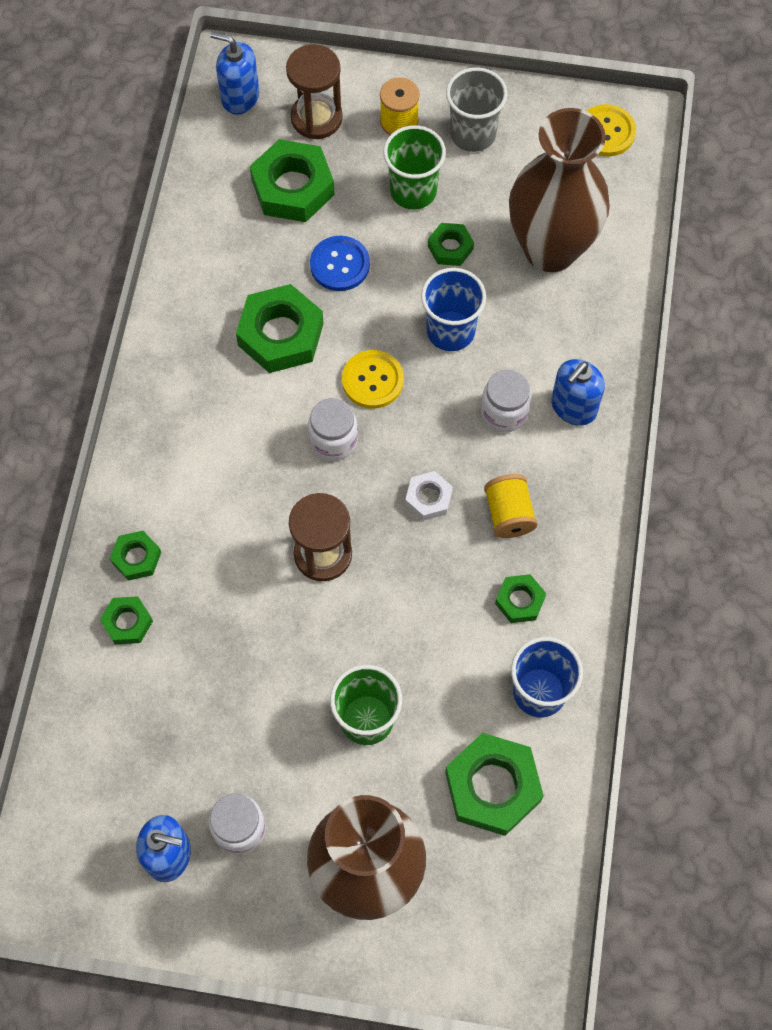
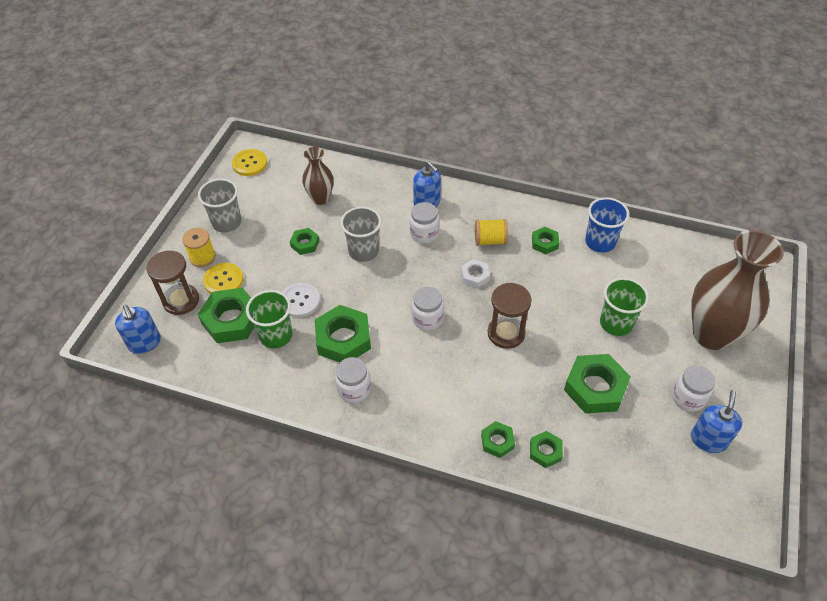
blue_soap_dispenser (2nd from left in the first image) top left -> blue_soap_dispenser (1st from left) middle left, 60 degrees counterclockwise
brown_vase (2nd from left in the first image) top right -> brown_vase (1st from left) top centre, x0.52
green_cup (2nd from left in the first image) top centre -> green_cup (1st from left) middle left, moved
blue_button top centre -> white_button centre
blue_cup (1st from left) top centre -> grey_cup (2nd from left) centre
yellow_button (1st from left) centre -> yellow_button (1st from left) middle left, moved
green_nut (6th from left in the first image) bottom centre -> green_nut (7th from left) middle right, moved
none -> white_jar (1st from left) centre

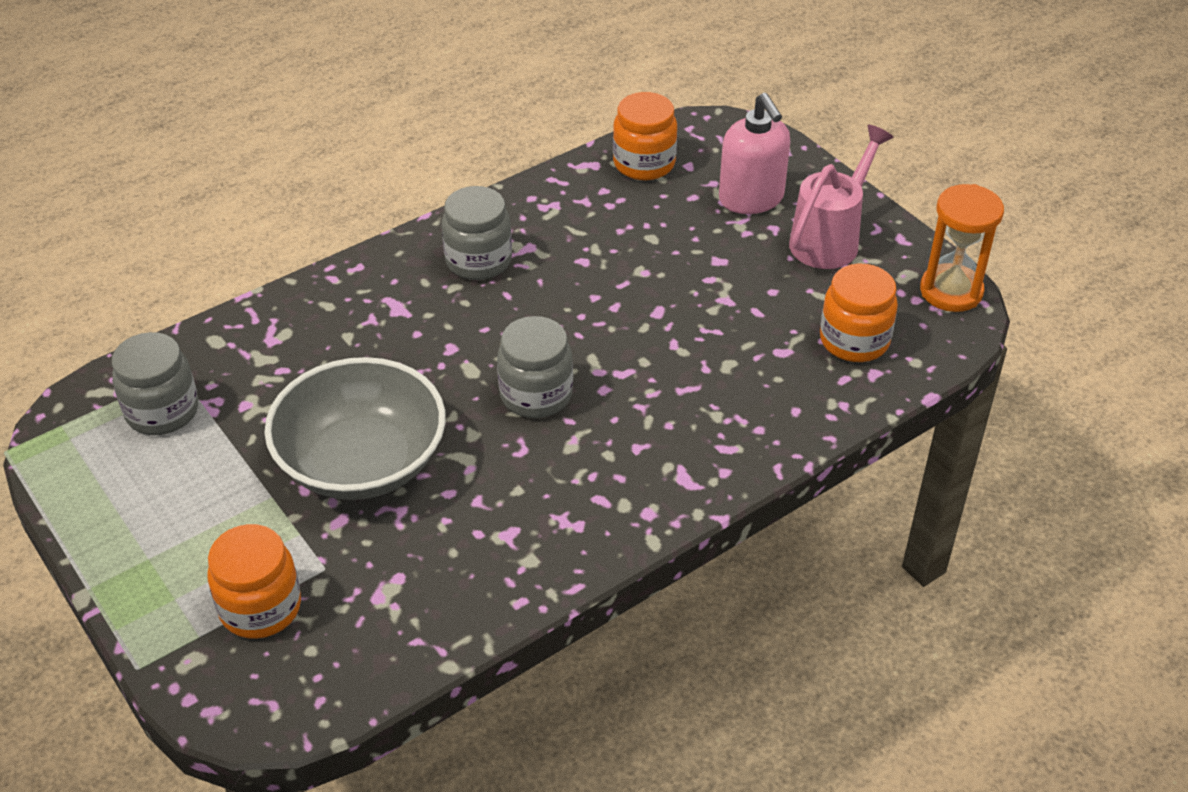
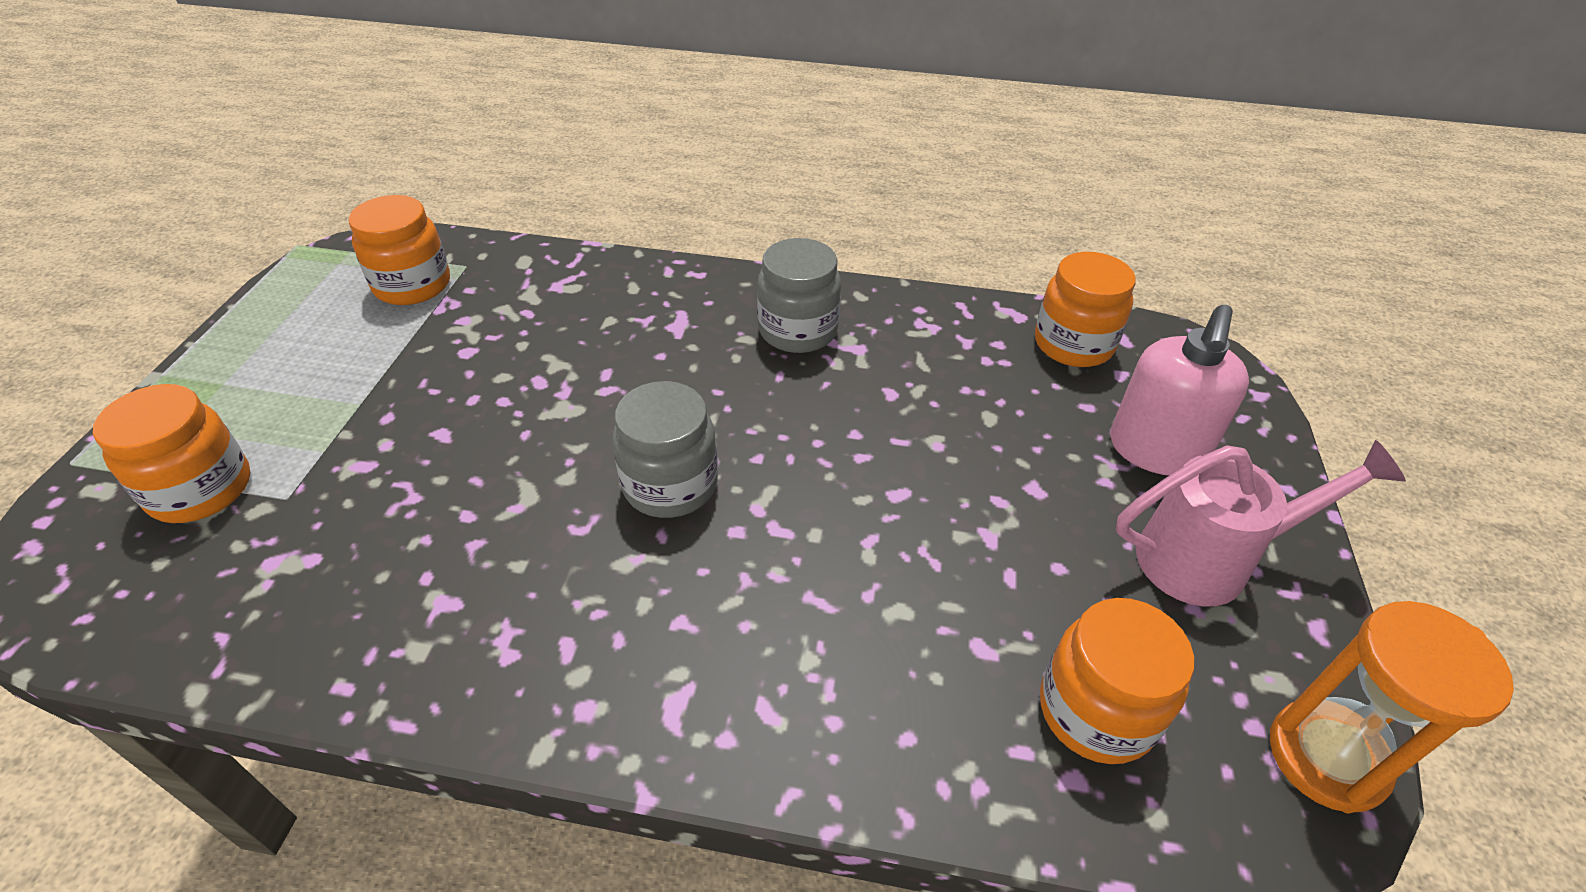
grey_jar (1st from left) middle left -> orange_jar (2nd from left) top left
grey_bowl middle left -> none

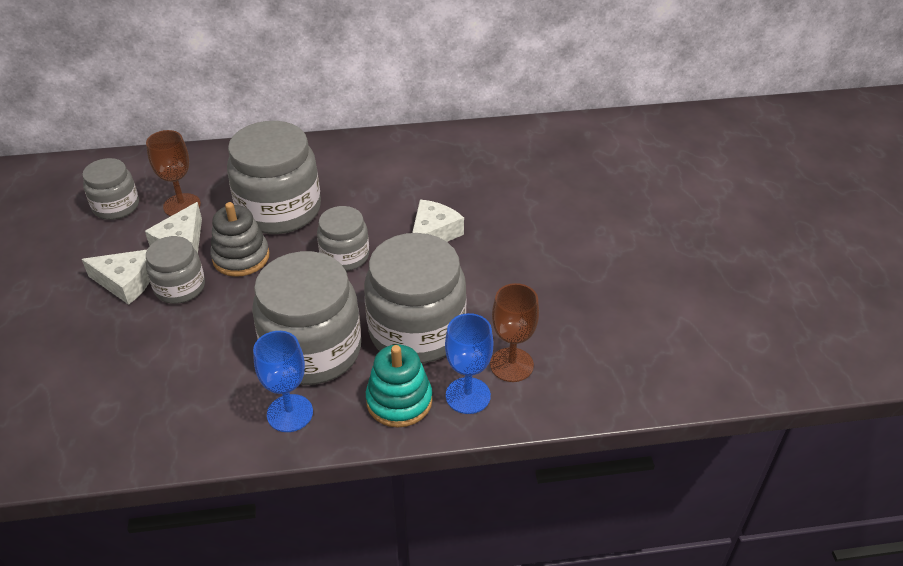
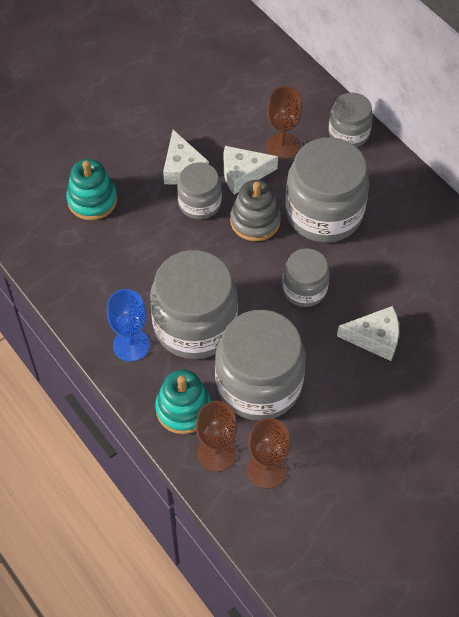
grey_jar (1st from left in the first image) middle left -> grey_jar (6th from left) top right, moved
blue_goblet (2nd from left) centre -> brown_goblet (1st from left) bottom centre
none -> turquoise_stacking_toy (1st from left) top left

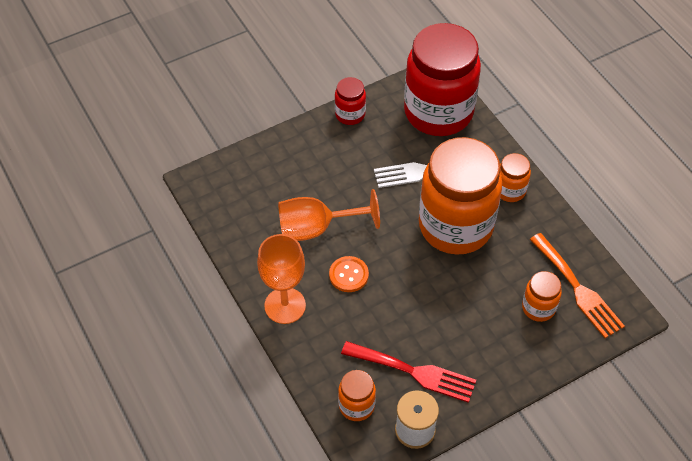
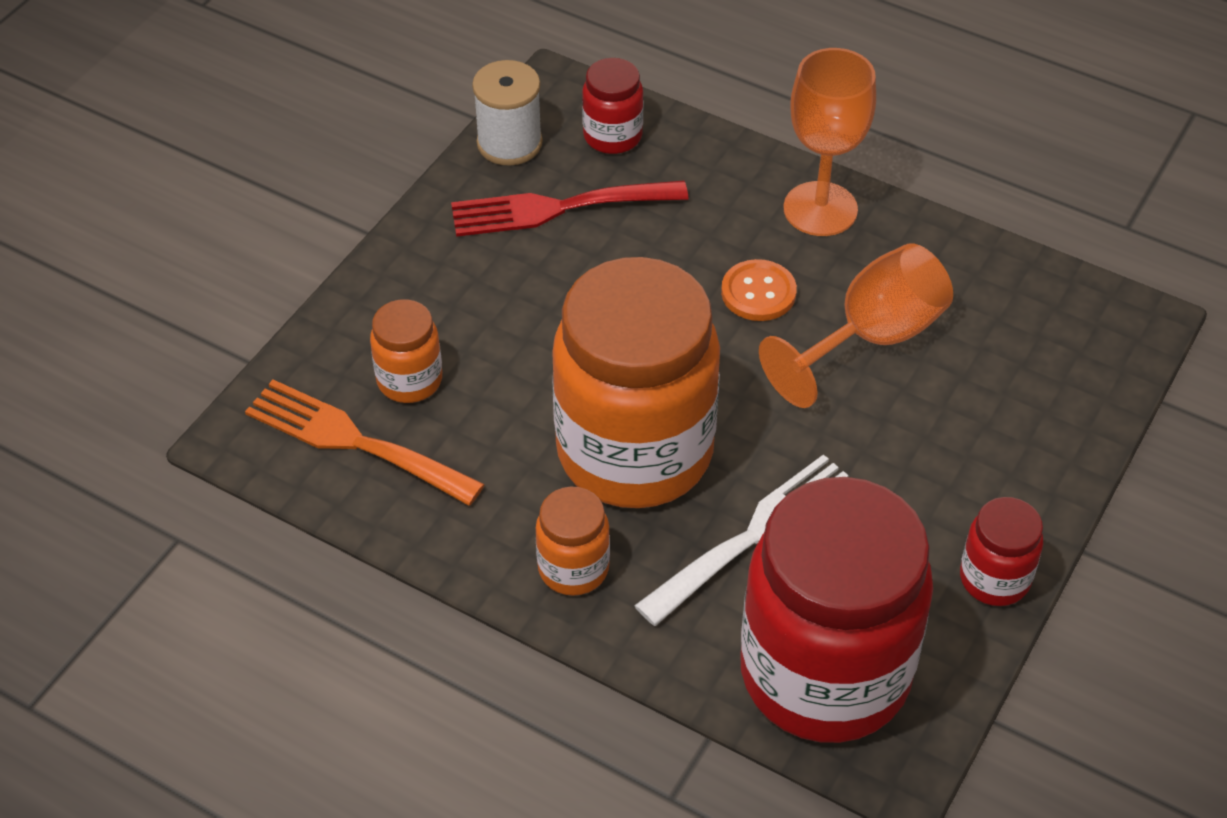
orange_jar (1st from left) bottom centre -> red_jar (1st from left) top centre

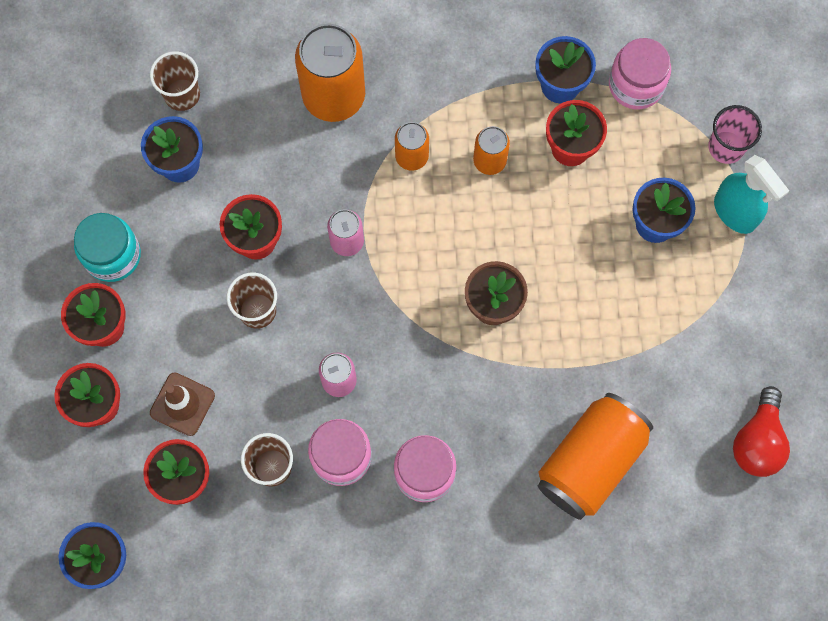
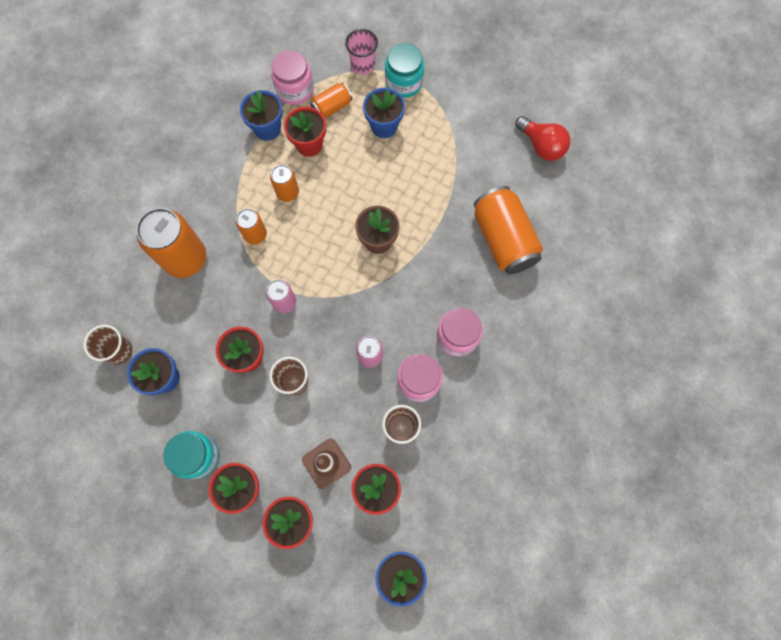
turquoise_spray_bottle top right -> turquoise_jar (2nd from left) top centre
none -> orange_can (4th from left) top centre

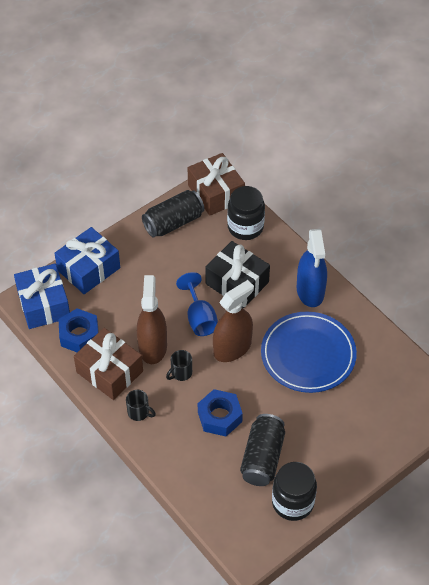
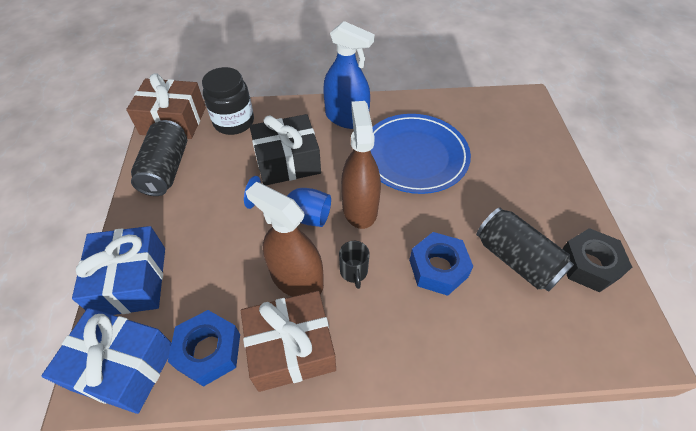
black_mug (1st from left) bottom left -> none
black_jar (2nd from left) bottom right -> black_nut middle right

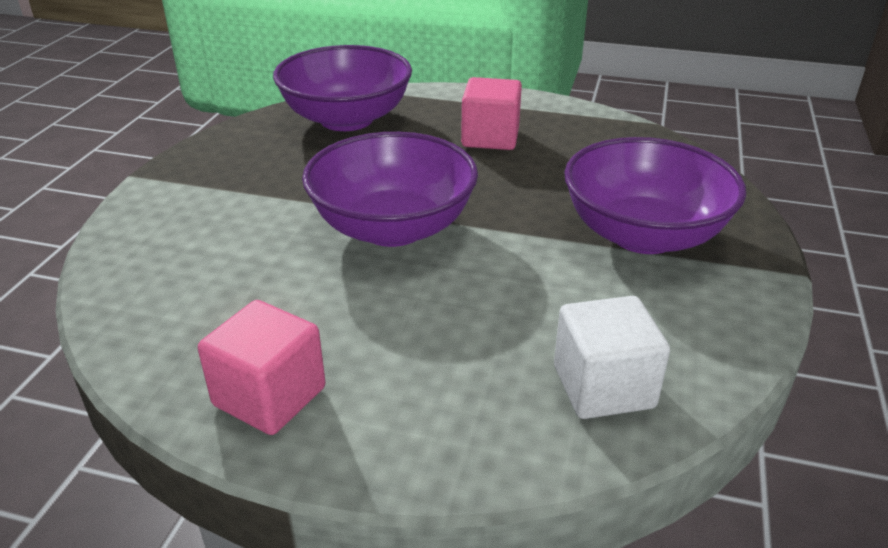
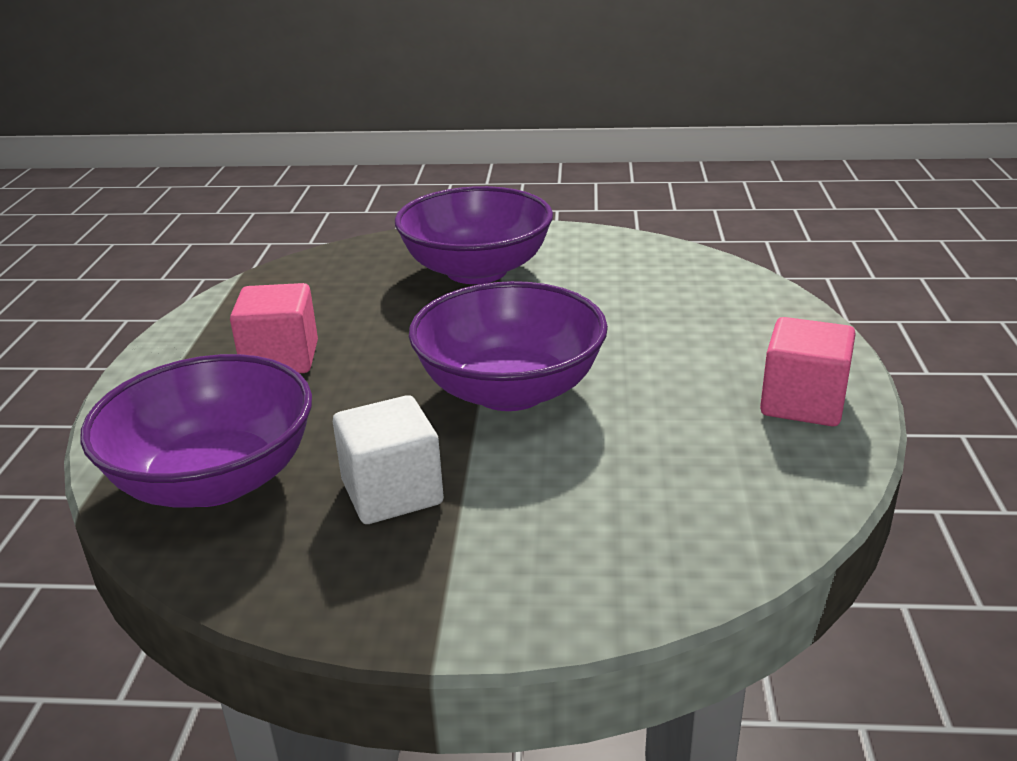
white_cube middle right -> white_cube centre, moved

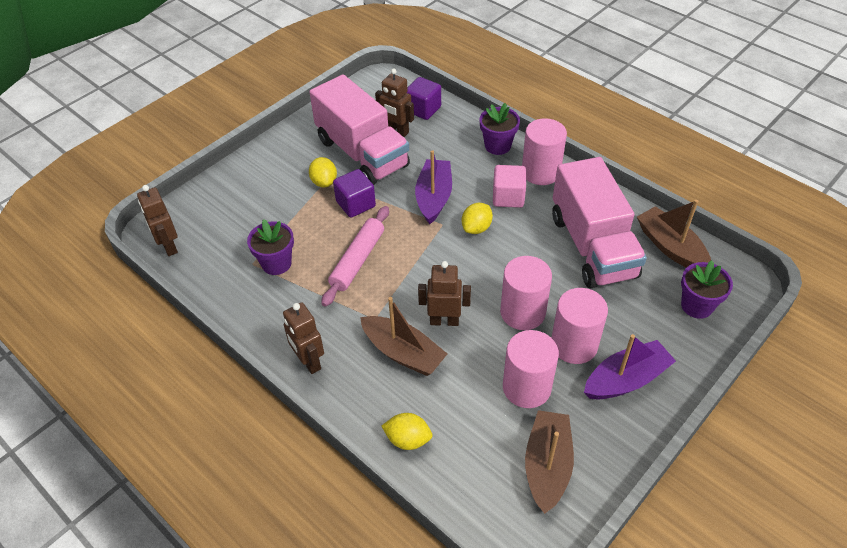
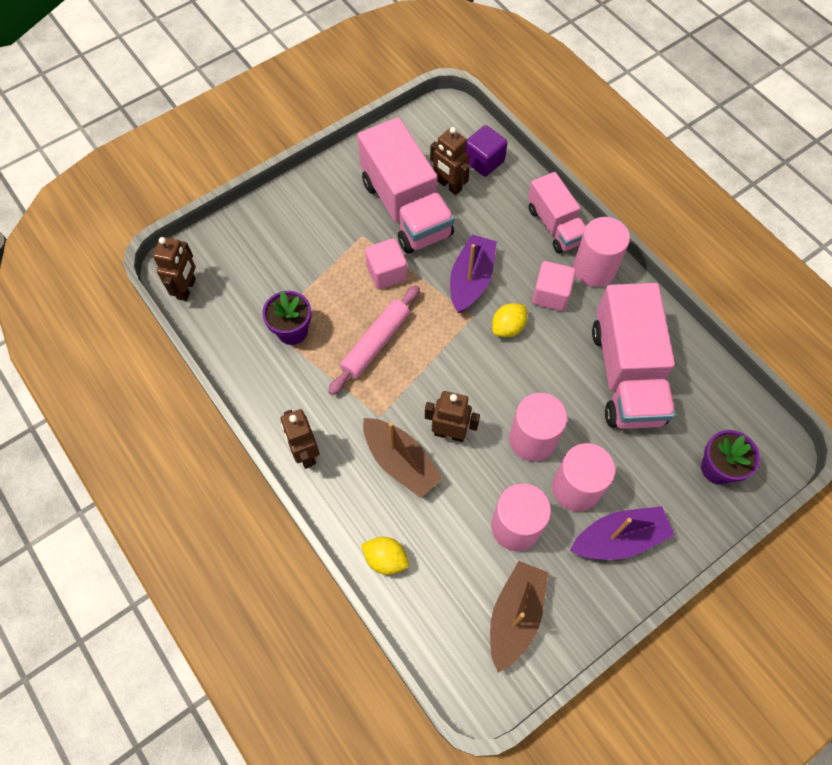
purple_flower_pot (2nd from left) top centre -> pink_truck (2nd from left) top right
yellow_lemon (1st from left) top centre -> none
purple_cube (1st from left) centre -> pink_cube (1st from left) centre
brown_robot (1st from left) middle left, 150 degrees counterclockwise
brown_boat (3rd from left) middle right -> none

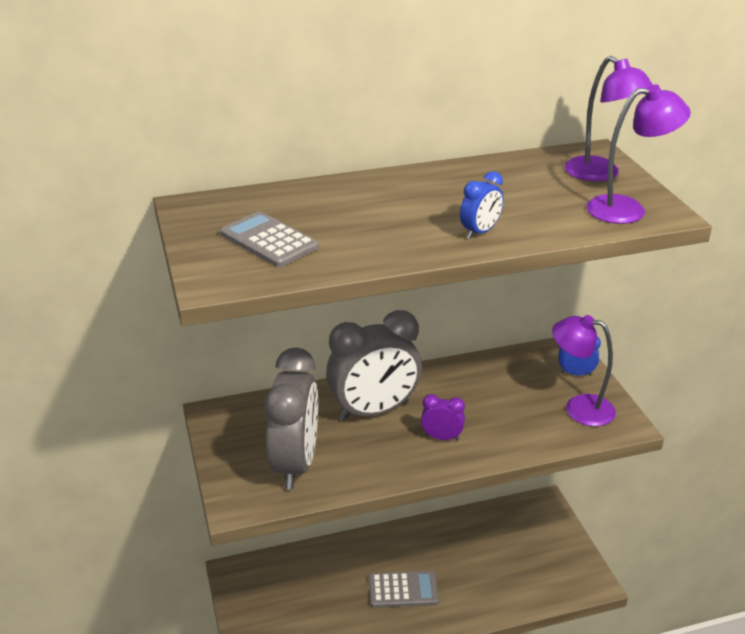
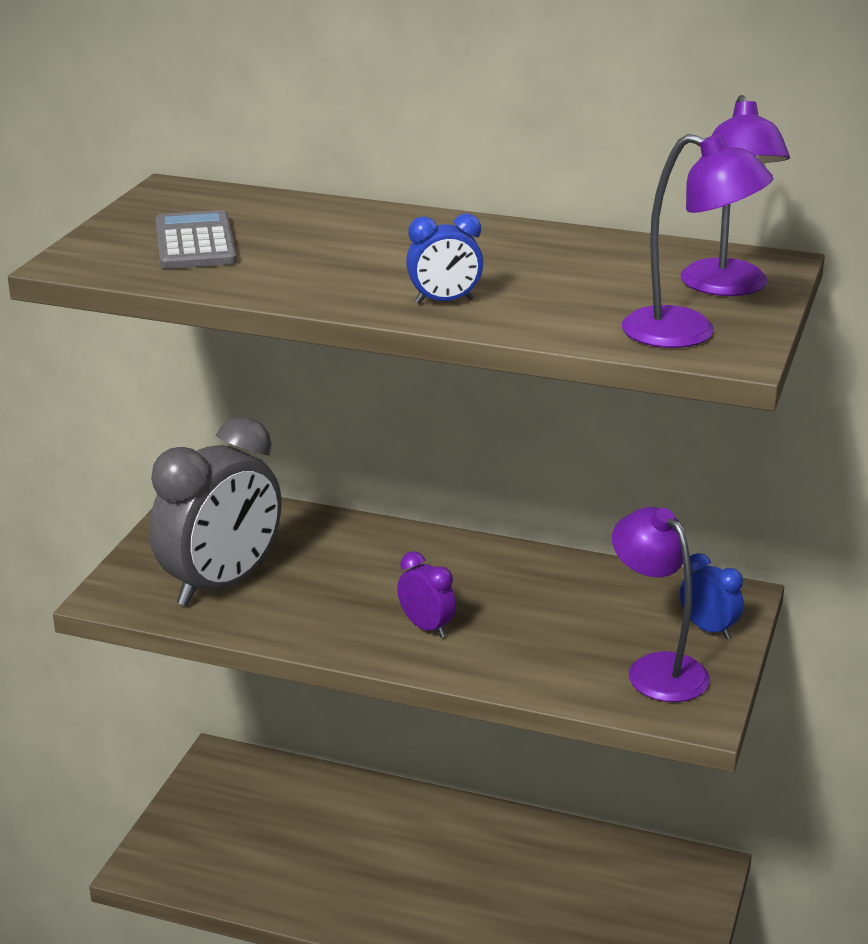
grey_clock (2nd from left) centre -> none
grey_calculator (2nd from left) bottom centre -> none

